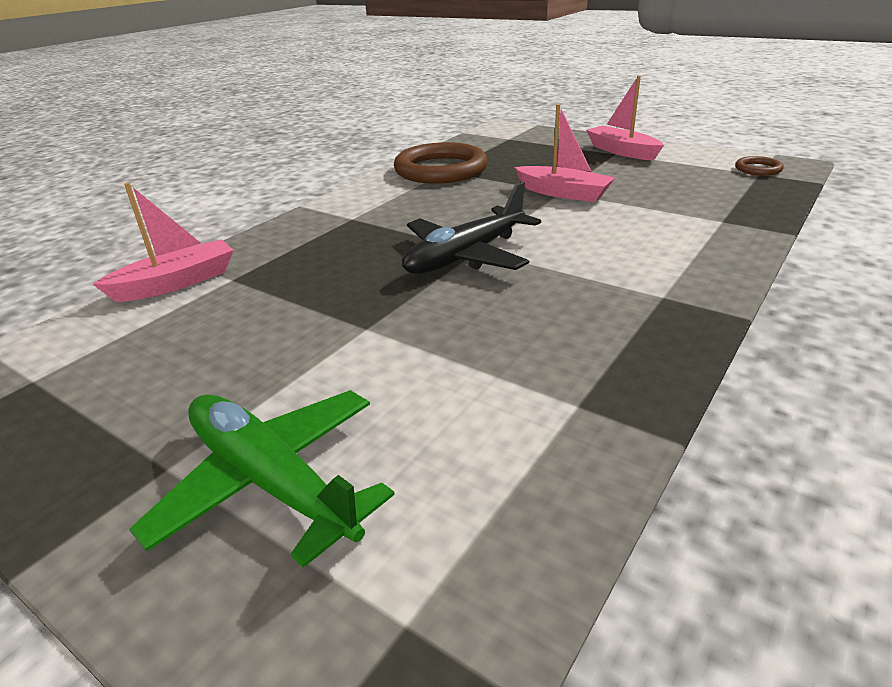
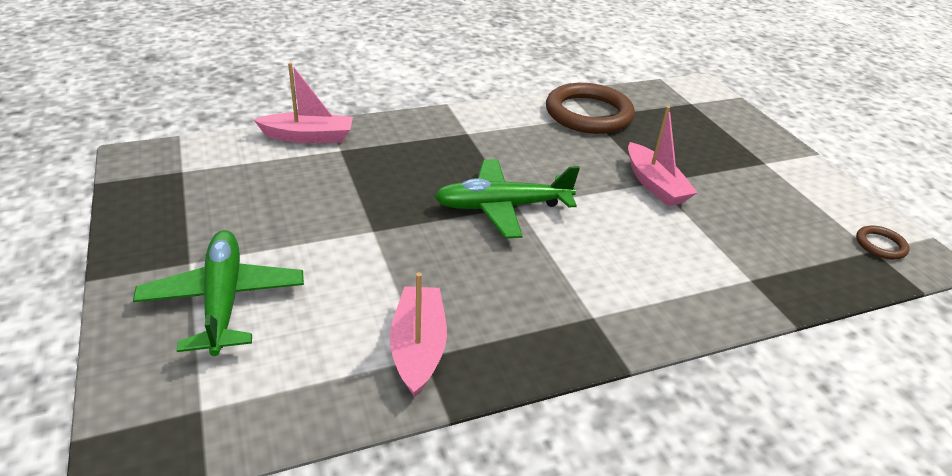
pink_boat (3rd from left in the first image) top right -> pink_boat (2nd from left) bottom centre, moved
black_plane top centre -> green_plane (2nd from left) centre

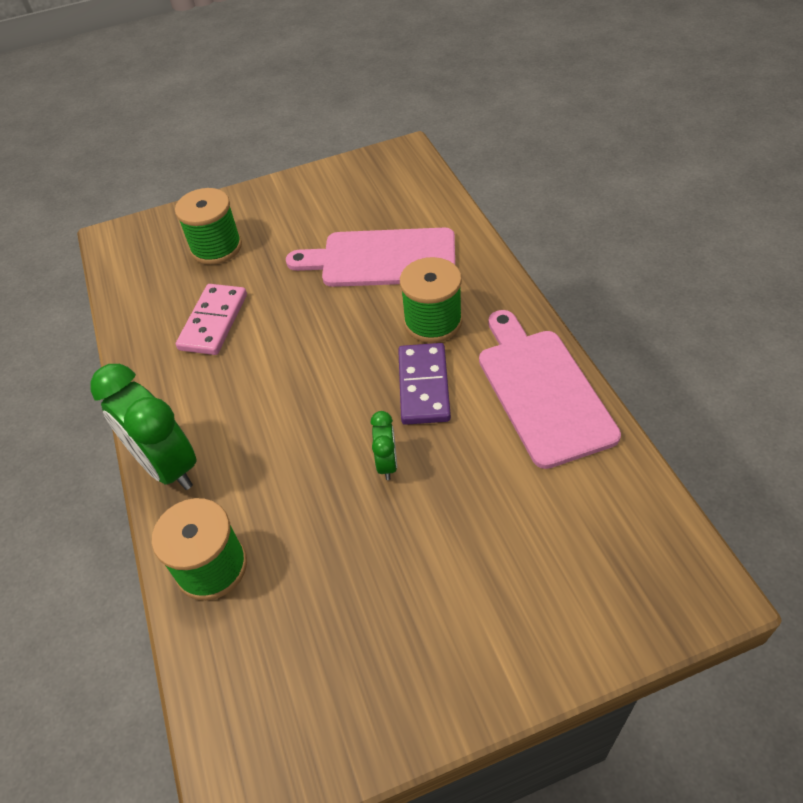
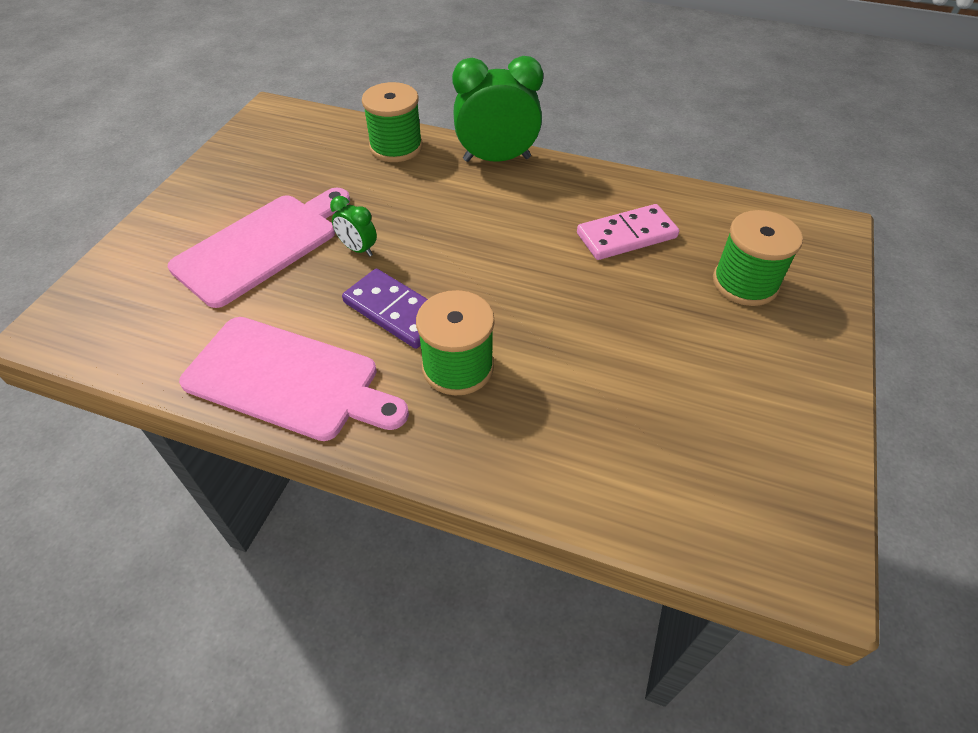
pink_cutting_board (1st from left) top centre -> pink_cutting_board (1st from left) middle left, moved
pink_domino middle left -> pink_domino top centre, 75 degrees counterclockwise

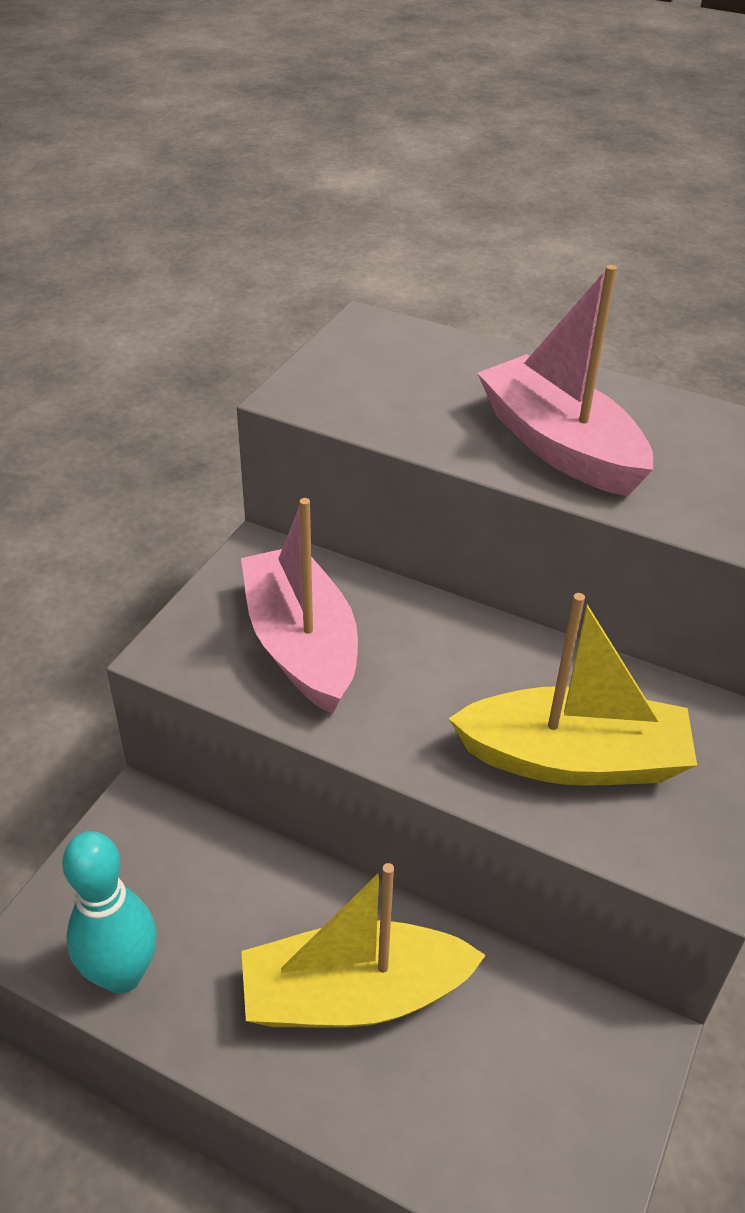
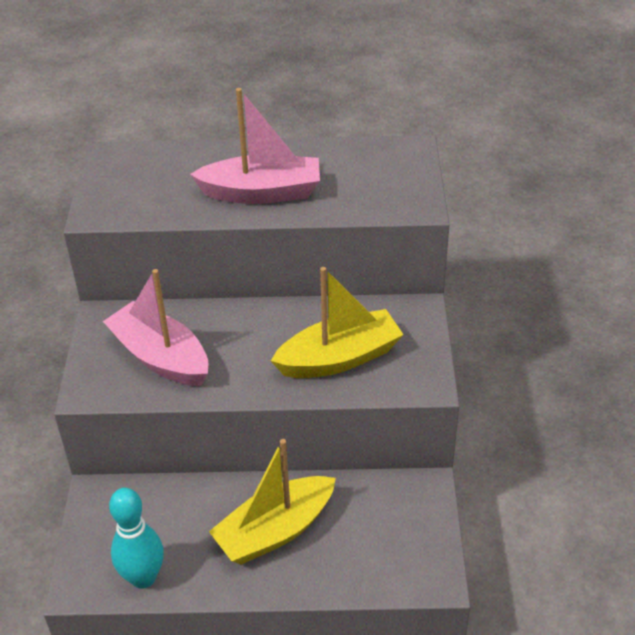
pink_boat (2nd from left) top right -> pink_boat (2nd from left) top centre, 150 degrees clockwise

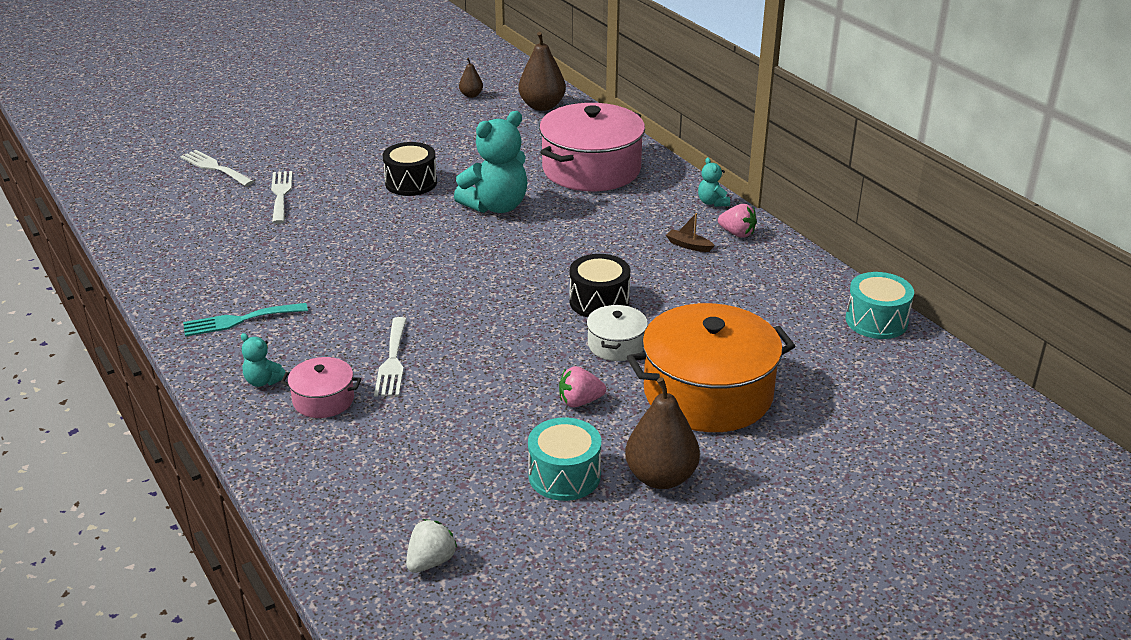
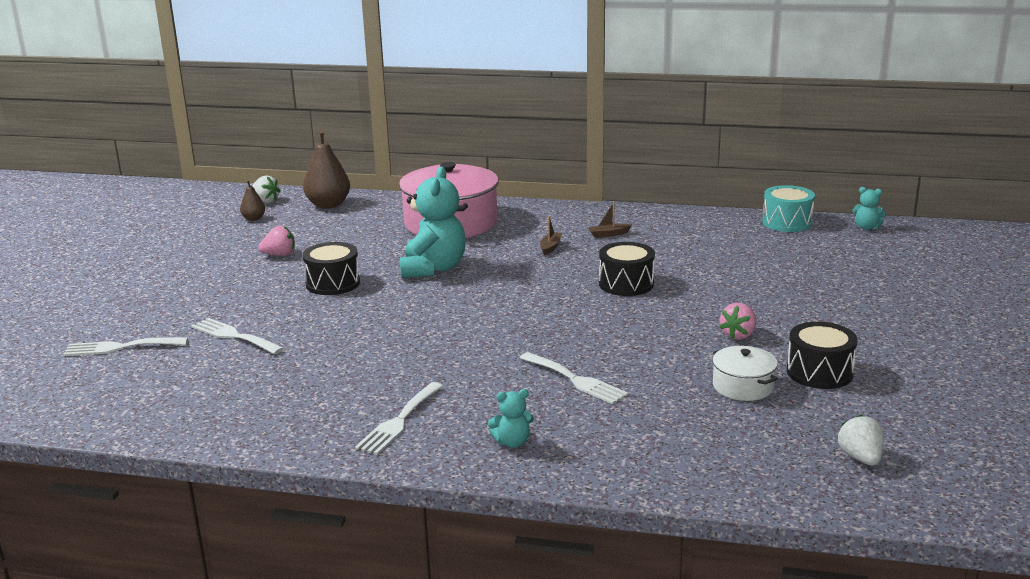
turquoise_teddy_bear (3rd from left) top centre -> turquoise_teddy_bear (3rd from left) middle right, moved
pink_strawberry (2nd from left in the first image) centre -> pink_strawberry (1st from left) middle left, moved
turquoise_fork middle left -> white_fork (3rd from left) bottom centre
orange_pot centre -> none
white_pot centre -> white_pot middle right, moved
pink_pot (1st from left) middle left -> none
brown_pear (3rd from left) bottom centre -> none
turquoise_drum (1st from left) bottom centre -> black_drum (3rd from left) middle right
none -> white_strawberry (1st from left) top left
none -> brown_boat (1st from left) centre

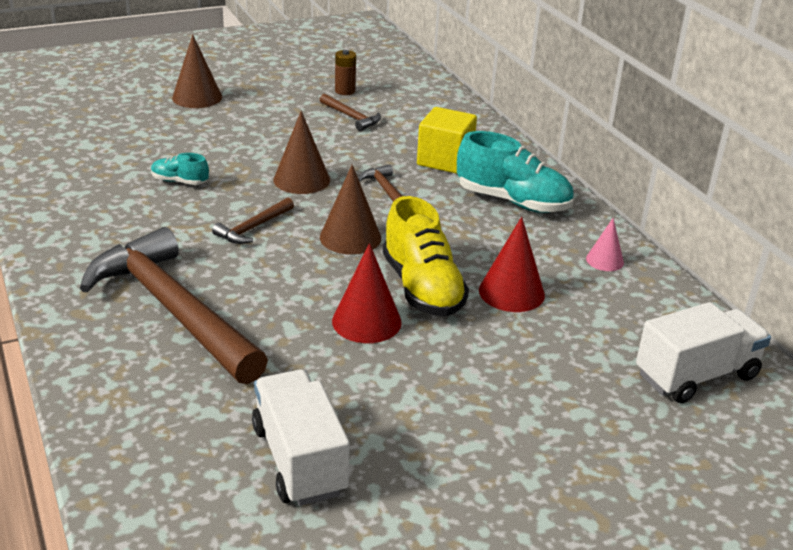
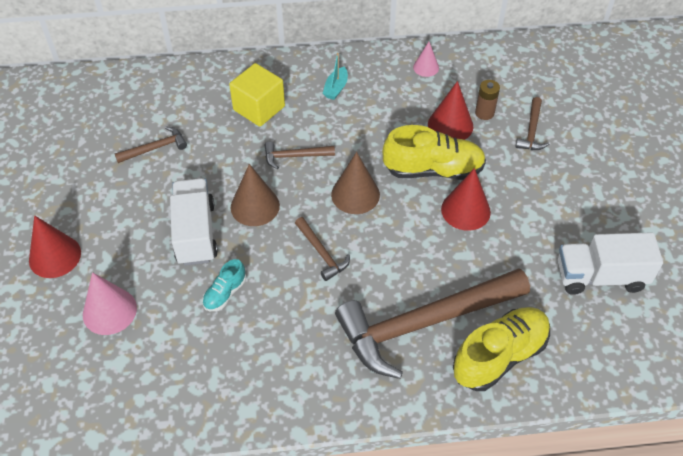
brown_cone (1st from left) top left -> red_cone (1st from left) middle left
brown_battery top centre -> brown_battery top right, moved
turquoise_shoe (2nd from left) top centre -> turquoise_boat top centre
white_truck (2nd from left in the first image) middle right -> white_truck (1st from left) middle left, moved
none -> brown_hammer (5th from left) top right
none -> pink_cone (1st from left) middle left
none -> yellow_shoe (2nd from left) bottom right

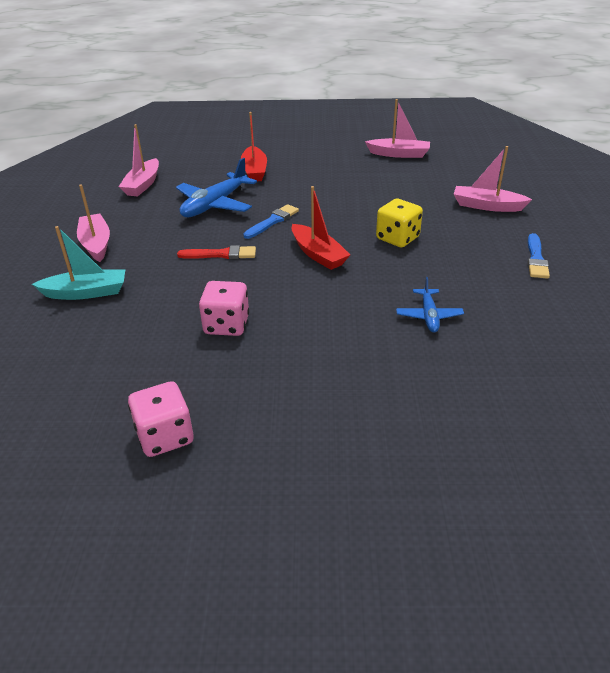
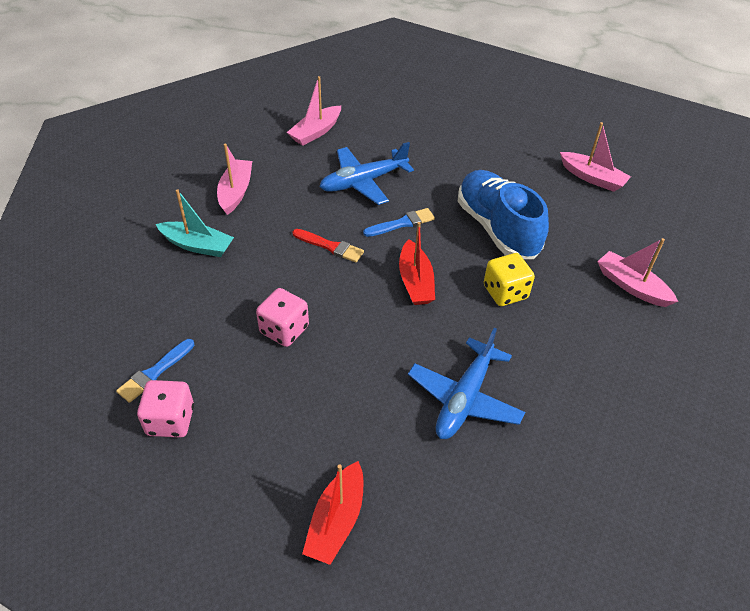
red_boat (1st from left) top centre -> red_boat (1st from left) bottom centre, moved
blue_brush (2nd from left in the first image) middle right -> blue_brush (1st from left) middle left, moved
blue_plane (2nd from left) middle right -> blue_plane (2nd from left) centre, x1.78
none -> blue_shoe middle right

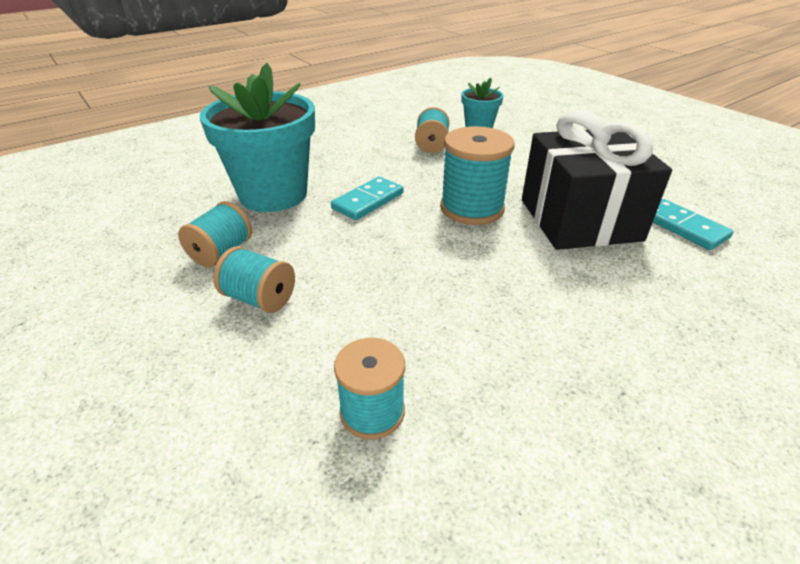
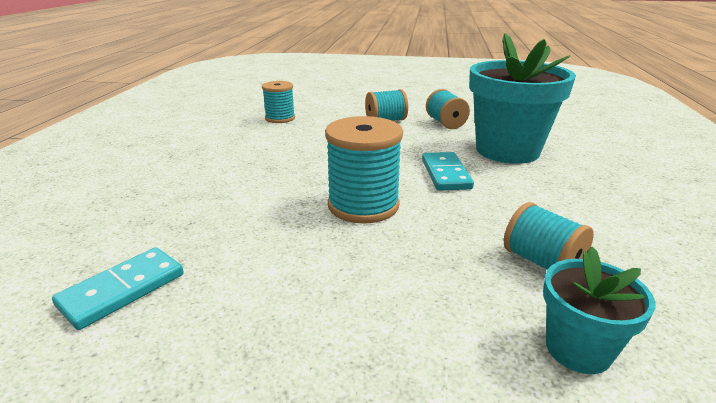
black_gift top right -> none
turquoise_domino (2nd from left in the first image) middle right -> turquoise_domino (1st from left) bottom left, 60 degrees counterclockwise

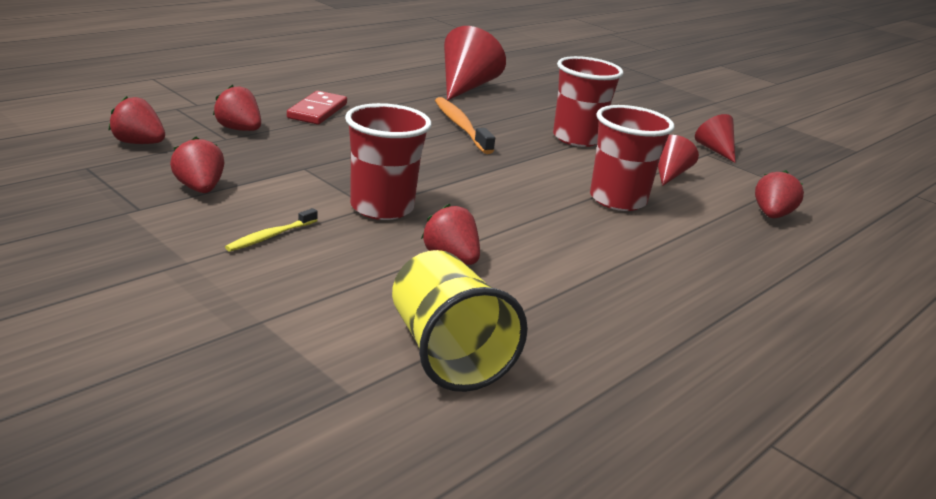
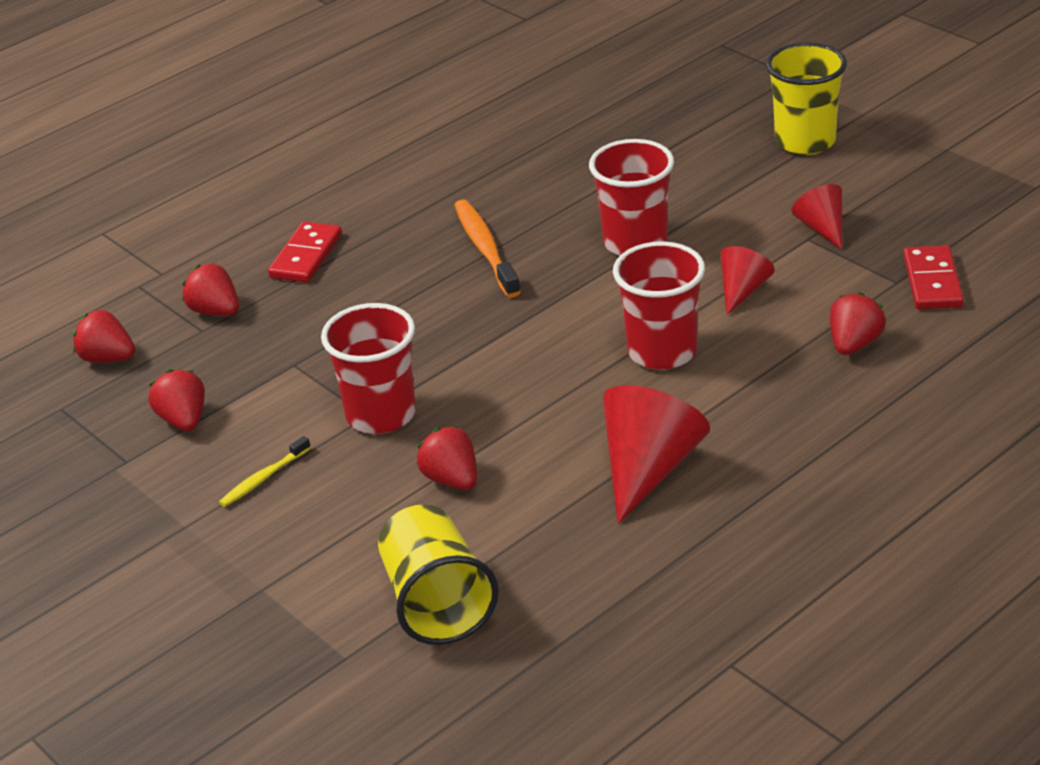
red_cone (1st from left) top centre -> red_cone (1st from left) centre, moved
none -> yellow_cup (2nd from left) top right
none -> red_domino (2nd from left) middle right

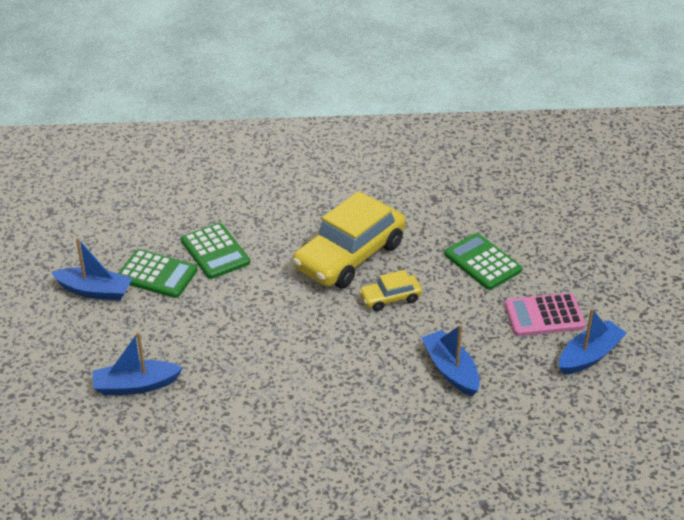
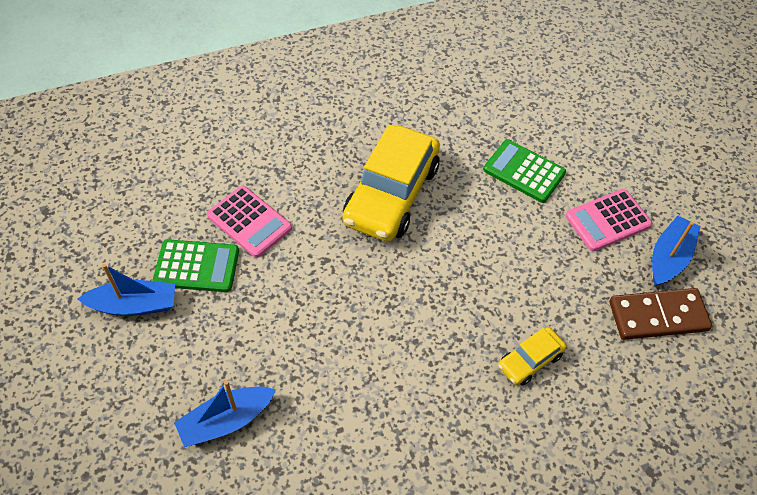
green_calculator (2nd from left) middle left -> pink_calculator (1st from left) middle left
yellow_car (2nd from left) centre -> yellow_car (2nd from left) bottom right, moved
blue_boat (3rd from left) bottom centre -> none
none -> brown_domino middle right

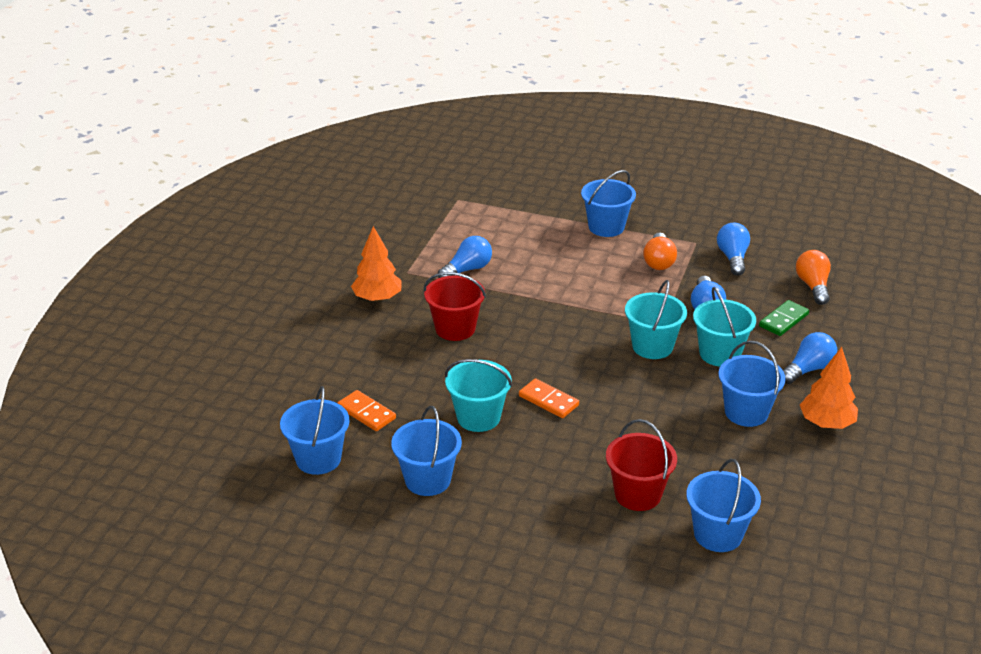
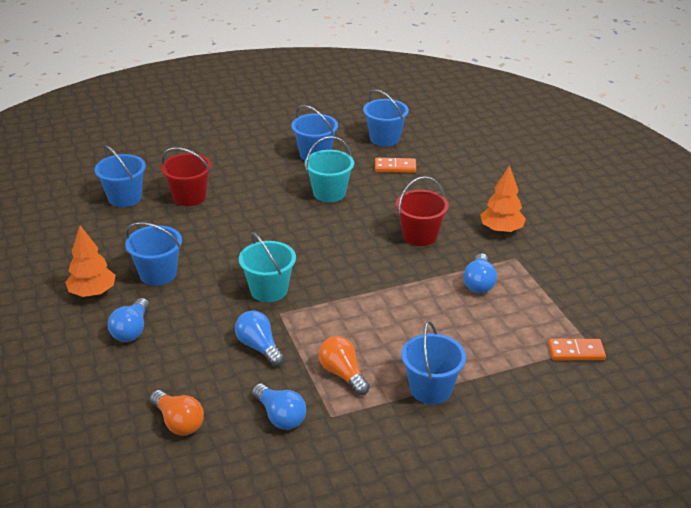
turquoise_bucket (3rd from left) middle right -> none
green_domino middle right -> none
orange_domino (2nd from left) centre -> orange_domino (2nd from left) bottom right, moved

